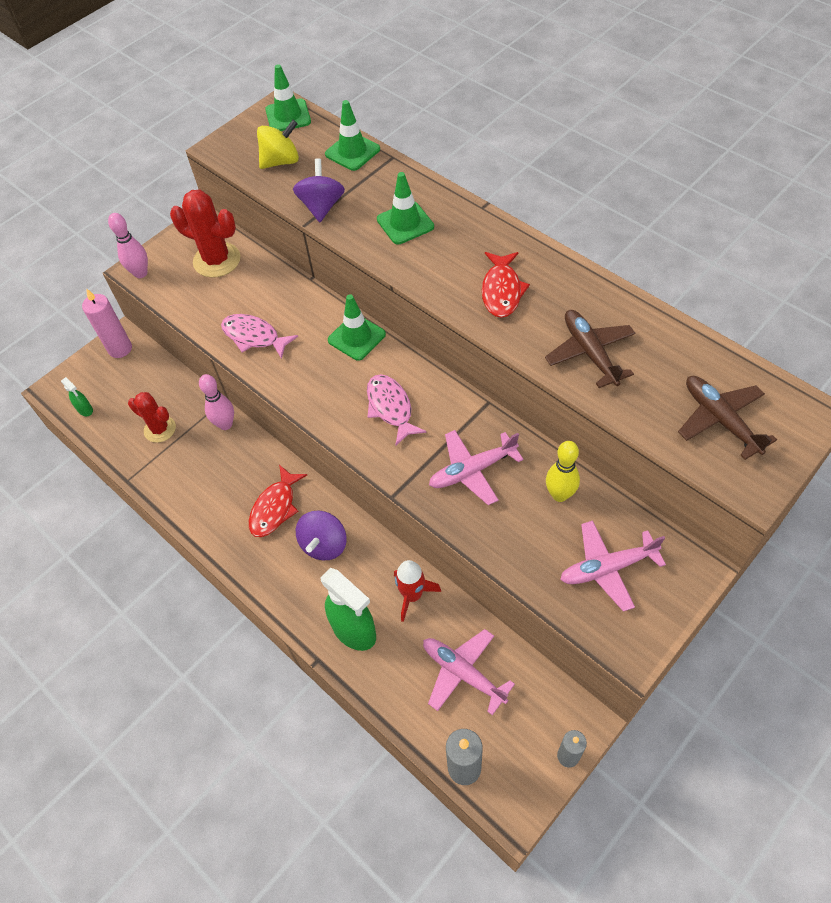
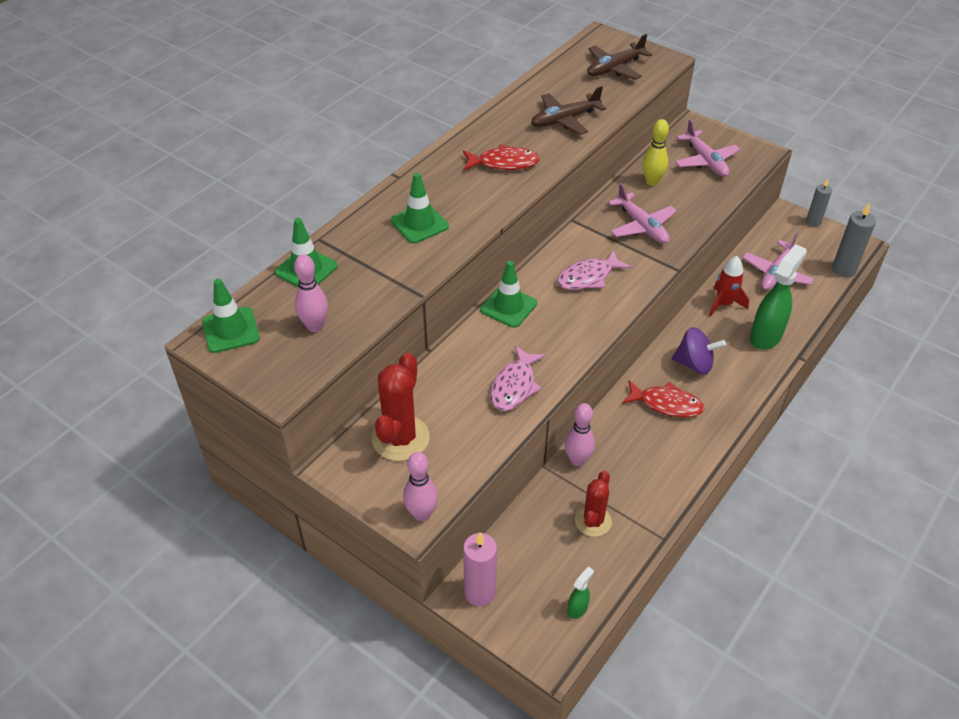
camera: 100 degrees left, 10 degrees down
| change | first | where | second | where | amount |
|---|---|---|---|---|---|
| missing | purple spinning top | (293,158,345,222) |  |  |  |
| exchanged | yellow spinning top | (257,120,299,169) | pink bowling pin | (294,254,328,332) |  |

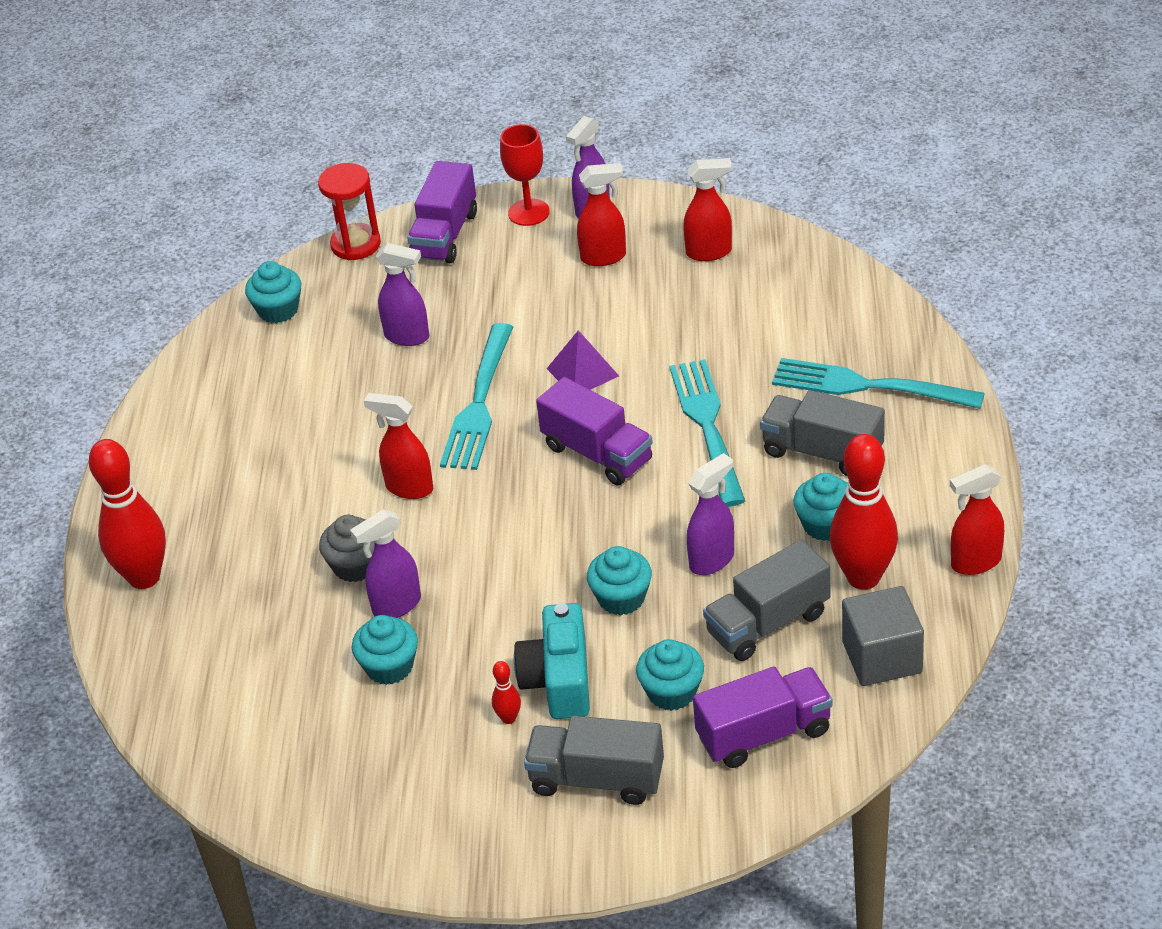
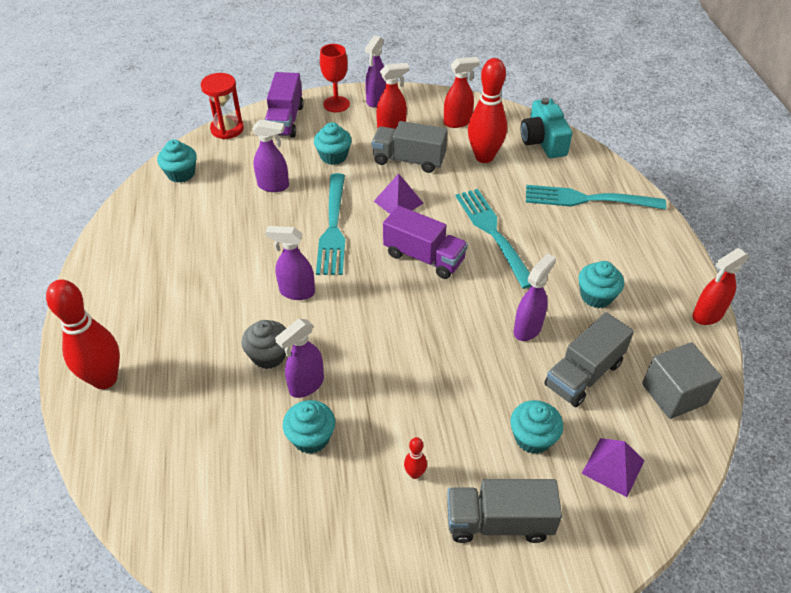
camera: 15 degrees left, 5 degrees up
| change | first | where | second | where | amount |
|---|---|---|---|---|---|
| relocated | turquoise camera | (514,603,590,719) |  | (521,98,573,158) |  |
| relocated | turquoise cupcake | (587,546,652,615) |  | (314,122,351,165) |  |
| relocated | grey truck | (760,390,885,476) |  | (372,121,448,173) |  |
| relocated | red bowling pin | (830,434,898,590) |  | (468,58,507,163) |  |
| exchanged | purple truck | (693,667,833,768) | purple pyramid | (582,438,645,497) |  |
| colour | red spray bottle | (364,393,433,499) | purple spray bottle | (265,226,315,300) |  |

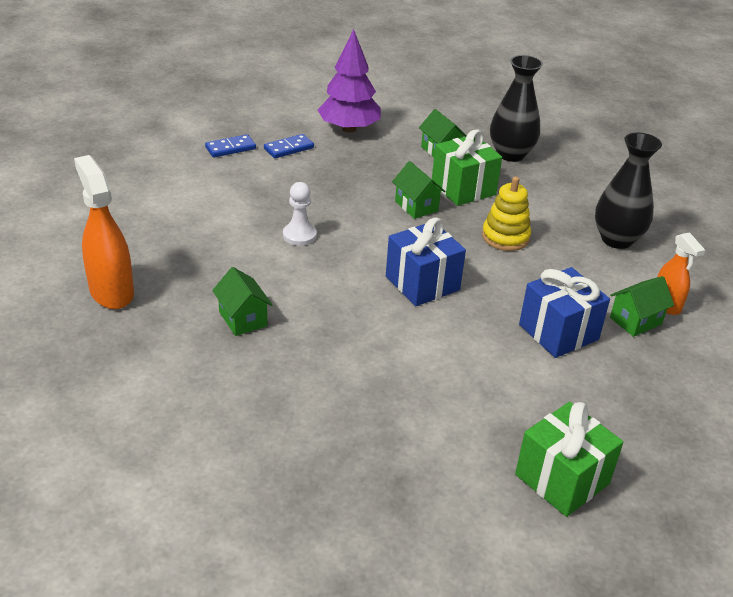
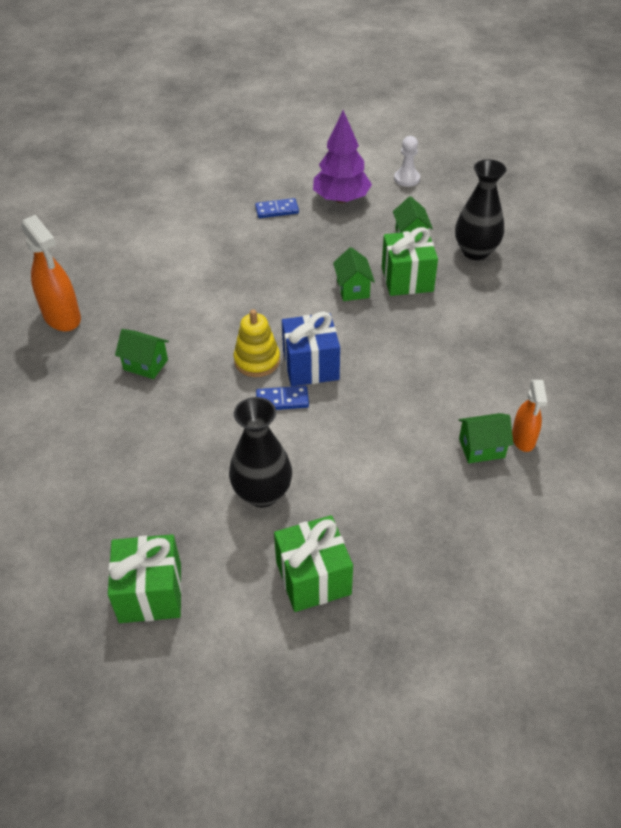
camera: 25 degrees right, 10 degrees up
| change | first | where | second | where | amount |
|---|---|---|---|---|---|
| missing | blue gift | (519,267,610,358) |  |  |  |
| appeared |  |  | green gift | (108,534,182,623) |  |
| relocated | blue domino | (205,134,256,158) |  | (256,386,309,410) |  |
| relocated | white pawn | (283,182,317,246) |  | (394,136,420,187) |  |
| relocated | yellow stacking toy | (482,176,531,251) |  | (234,309,280,377) |  |
| relocated | black vase | (595,133,662,249) |  | (229,397,292,508) |  |
| spun | orange spray bottle | (74,155,134,309) |  | (21,215,81,332) | 150 degrees clockwise |
| spun | green house | (212,267,273,336) |  | (115,329,169,379) | 60 degrees counterclockwise |

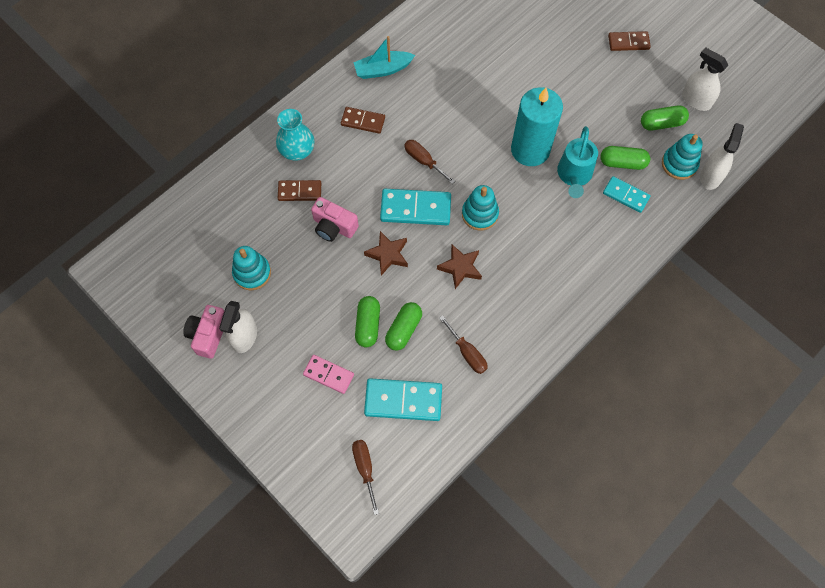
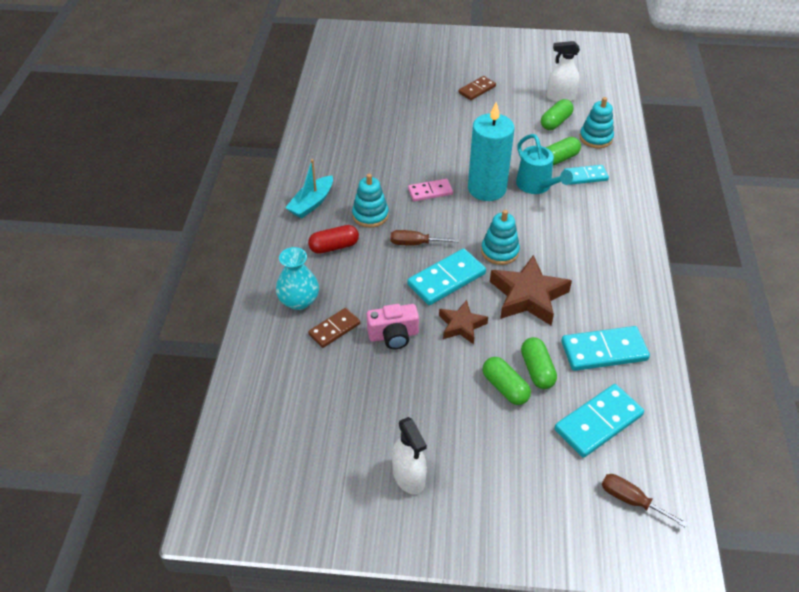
camera: 40 degrees left, 20 degrees down
| change | first | where | second | where | amount |
|---|---|---|---|---|---|
| missing | pink camera | (183,305,224,359) |  |  |  |
| missing | white spray bottle | (700,123,744,190) |  |  |  |
| relocated | turquoise stacking toy | (232,246,271,290) |  | (352,174,389,228) |  |
| relocated | pink domino | (303,355,354,394) |  | (408,179,453,202) |  |
| exchanged | brown domino | (341,107,385,134) | red capsule | (308,225,359,254) |  |
| exchanged | brown screwdriver | (439,315,488,374) | turquoise domino | (561,326,650,371) |  |
| size | brown star | (437,244,482,289) |  | (490,255,572,325) | x1.67 |

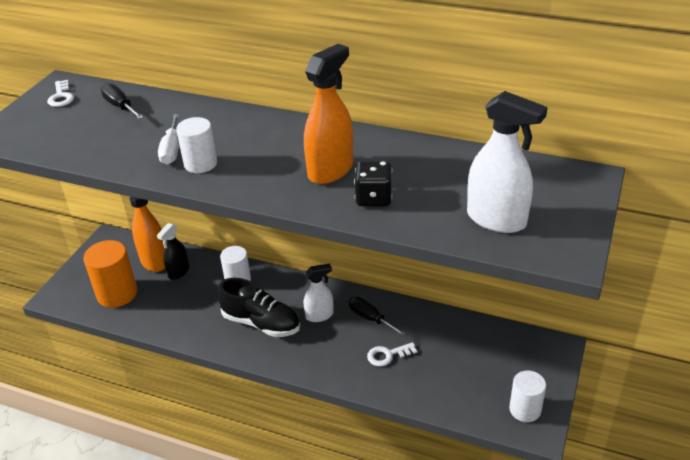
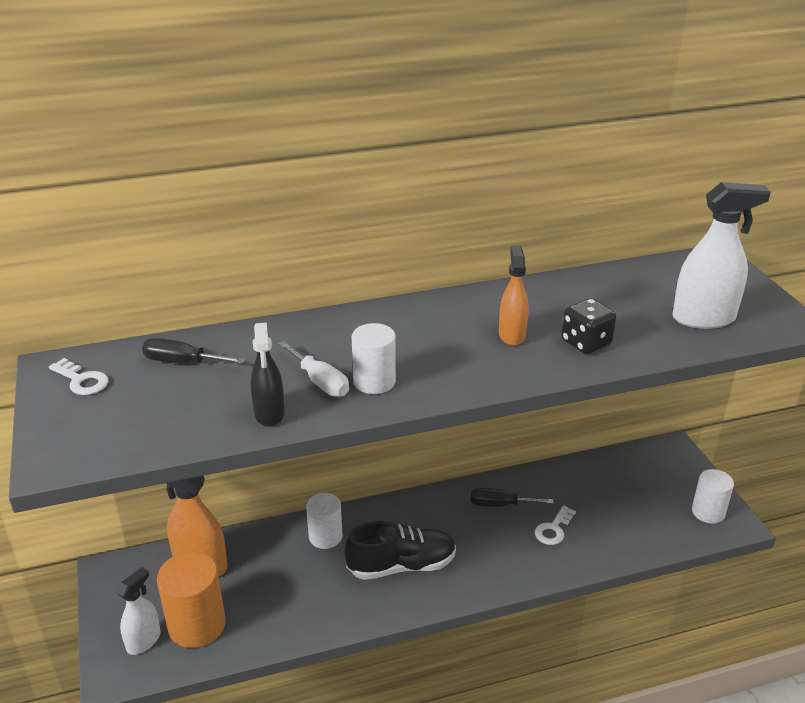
camera: 40 degrees left, 5 degrees down
| change | first | where | second | where | amount |
|---|---|---|---|---|---|
| relocated | black spray bottle | (157,223,189,280) |  | (251,322,285,427) |  |
| relocated | white spray bottle | (304,263,334,322) |  | (117,567,161,655) |  |
| size | orange spray bottle | (304,44,353,184) |  | (499,245,528,346) | x0.63 |

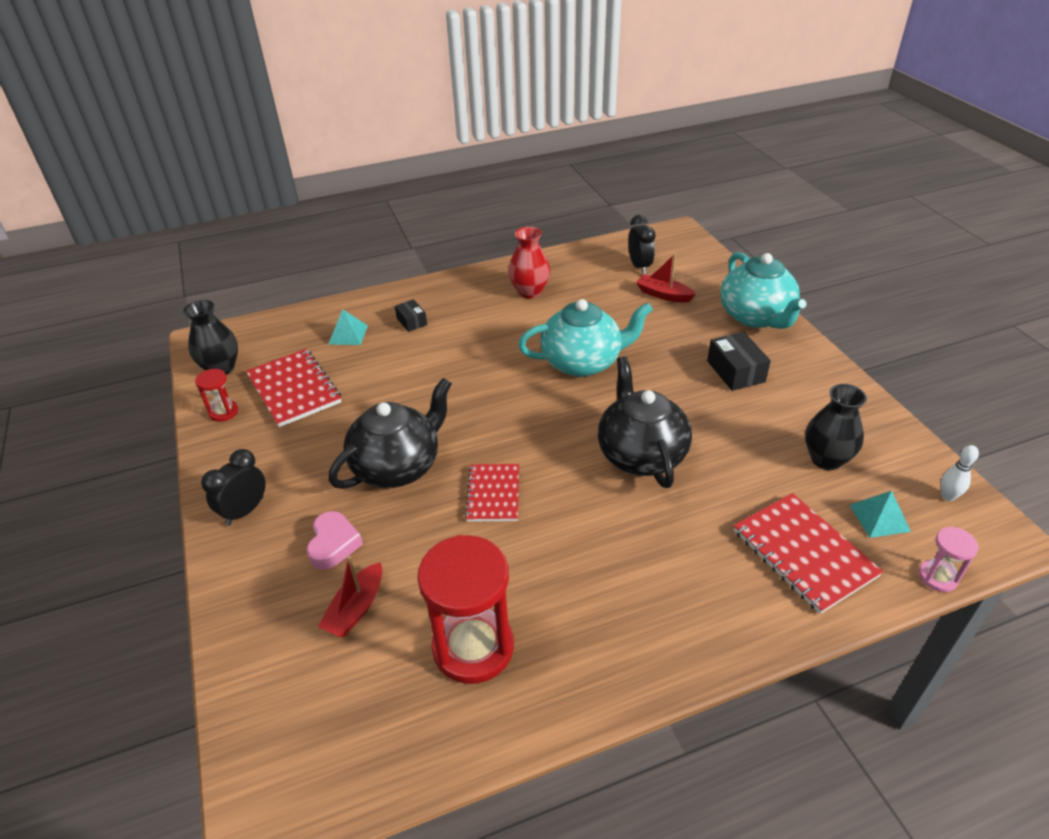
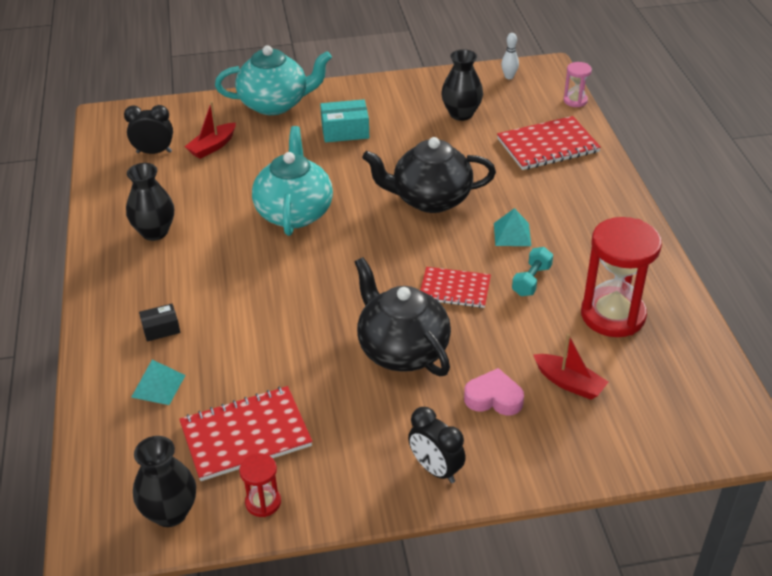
camera: 80 degrees left, 0 degrees up
| change | first | where | second | where | amount |
|---|---|---|---|---|---|
| appeared |  |  | turquoise dumbbell | (512,247,553,296) |  |
| relocated | turquoise pyramid | (850,491,911,538) |  | (494,208,531,246) |  |
| colour | red vase | (508,227,550,298) | black vase | (126,163,174,241) |  |
| colour | black box | (707,332,771,391) | turquoise box | (320,99,369,143) |  |

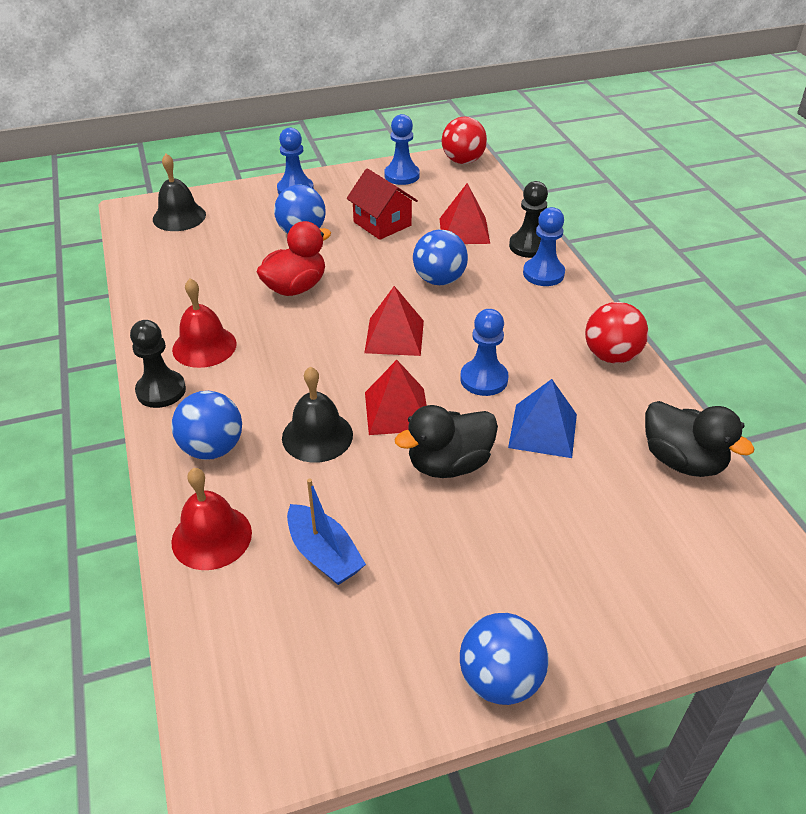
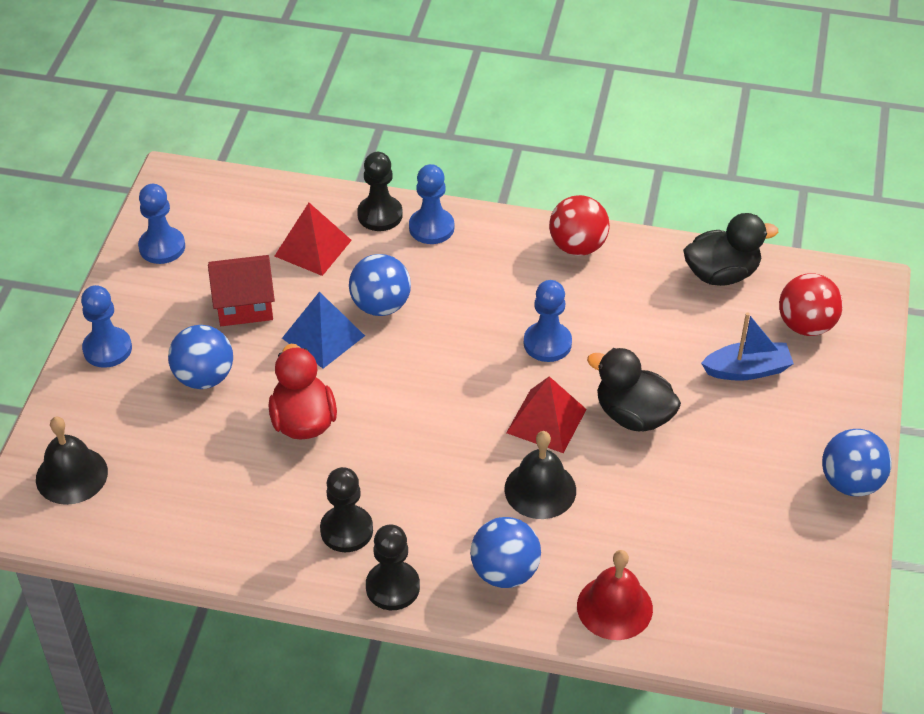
camera: 60 degrees left, 5 degrees up
| change | first | where | second | where | amount |
|---|---|---|---|---|---|
| missing | red pyramid | (364,286,424,356) |  |  |  |
| relocated | blue boat | (287,478,366,585) |  | (701,312,794,381) |  |
| relocated | red ball | (442,117,487,164) |  | (779,273,843,336) |  |
| relocated | blue pyramid | (508,379,577,458) |  | (282,292,365,368) |  |
| exchanged | red bell | (172,279,237,368) | black pawn | (320,467,373,552) |  |
| spun | black duck | (395,405,498,478) |  | (587,348,681,432) | 120 degrees clockwise |

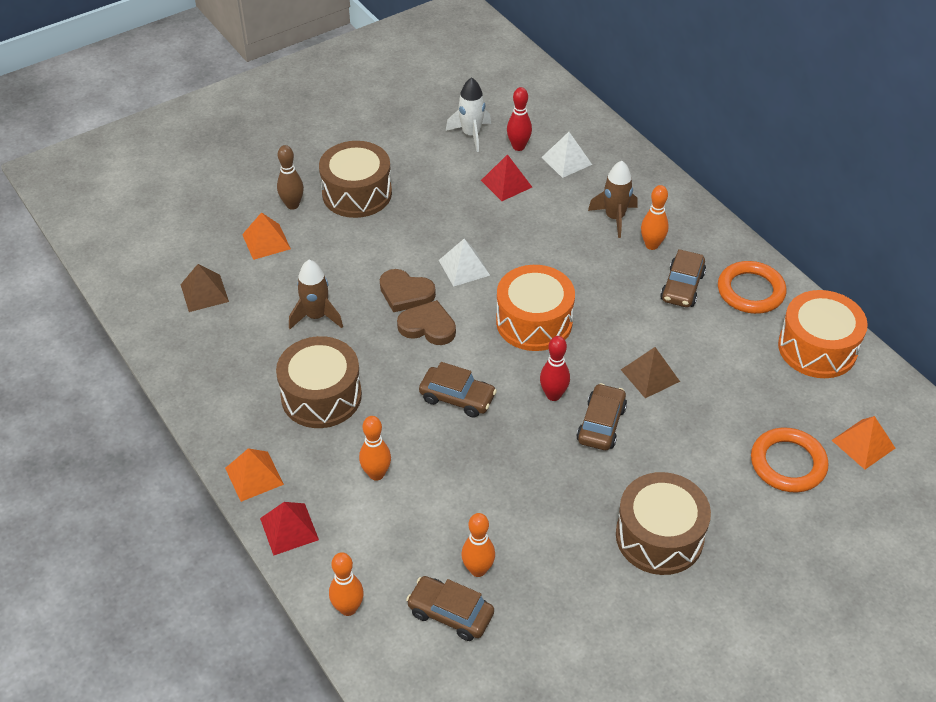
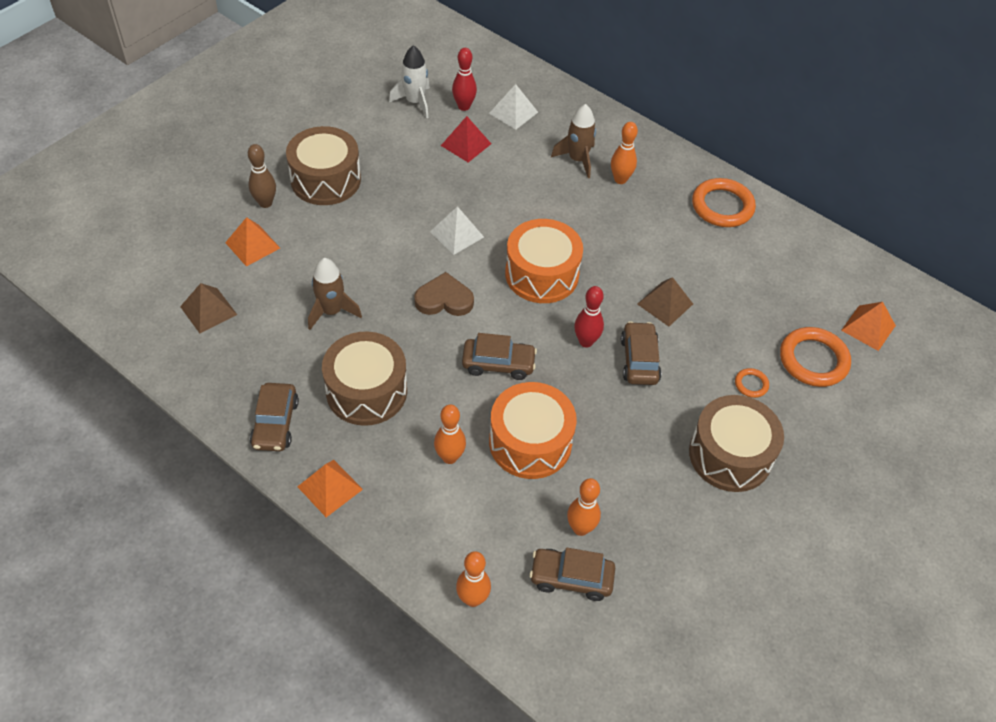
camera: 20 degrees left, 5 degrees up
| change | first | where | second | where | amount |
|---|---|---|---|---|---|
| missing | red pyramid | (260,502,319,556) |  |  |  |
| missing | brown heart | (380,269,436,312) |  |  |  |
| appeared |  |  | orange ring | (735,368,769,398) |  |
| relocated | brown car | (660,249,706,307) |  | (250,383,299,451) |  |
| relocated | orange drum | (778,290,868,378) |  | (489,382,577,479) |  |

